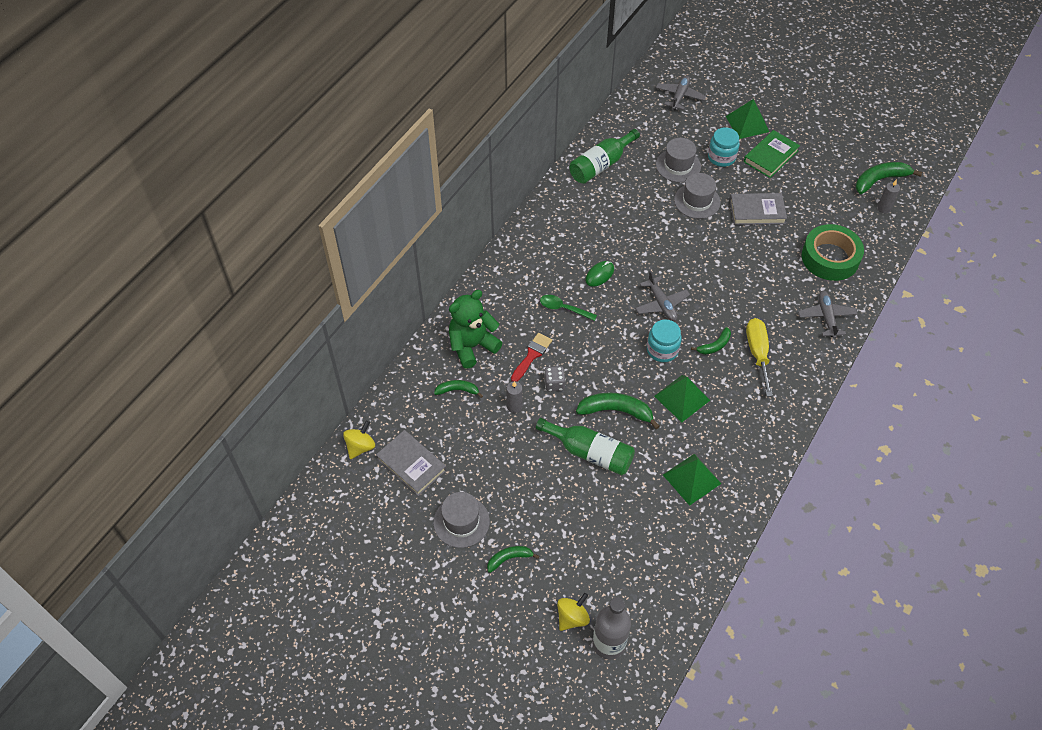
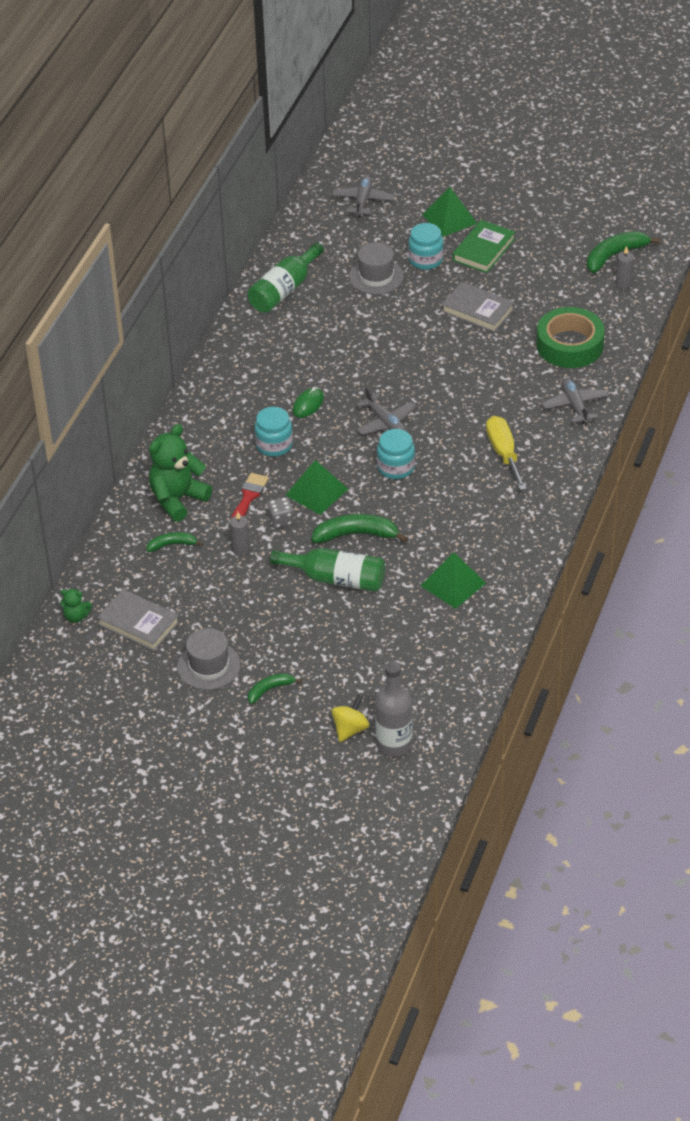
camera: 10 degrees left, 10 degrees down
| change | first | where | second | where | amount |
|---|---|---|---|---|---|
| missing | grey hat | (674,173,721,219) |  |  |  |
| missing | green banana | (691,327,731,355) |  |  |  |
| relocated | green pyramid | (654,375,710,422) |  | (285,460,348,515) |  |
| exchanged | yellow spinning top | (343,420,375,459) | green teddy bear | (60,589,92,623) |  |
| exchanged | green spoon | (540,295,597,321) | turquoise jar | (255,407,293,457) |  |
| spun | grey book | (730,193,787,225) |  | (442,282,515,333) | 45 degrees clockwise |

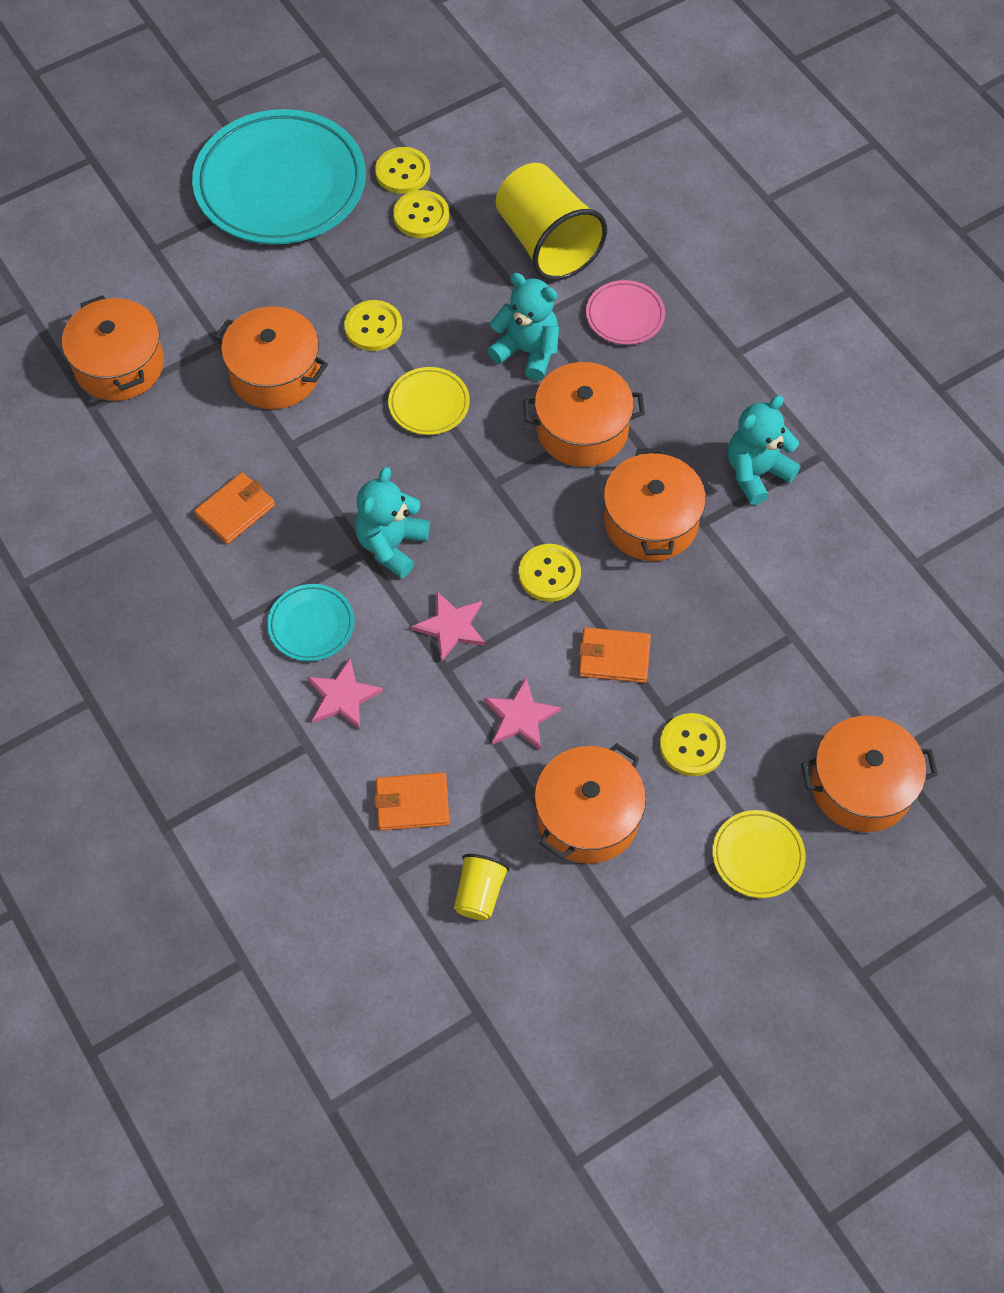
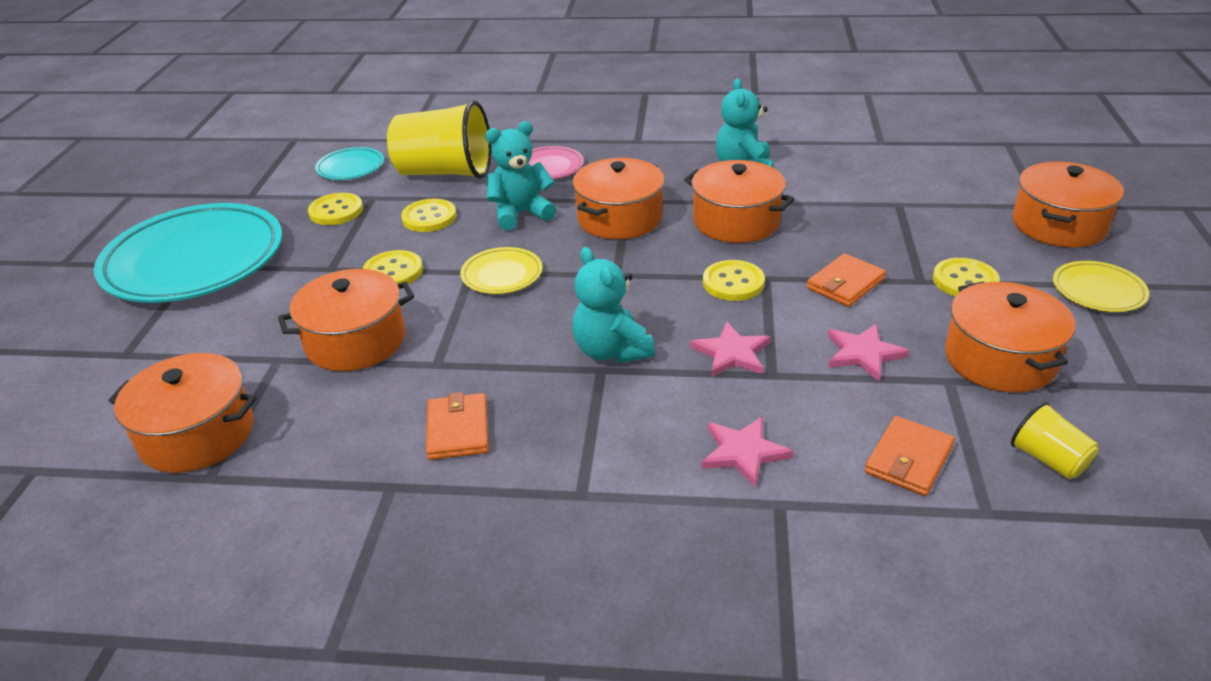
camera: 50 degrees left, 25 degrees down
| change | first | where | second | where | amount |
|---|---|---|---|---|---|
| relocated | turquoise plate | (267,584,354,661) |  | (315,147,384,180) |  |
| relocated | yellow button | (375,147,430,194) |  | (401,199,456,232) |  |

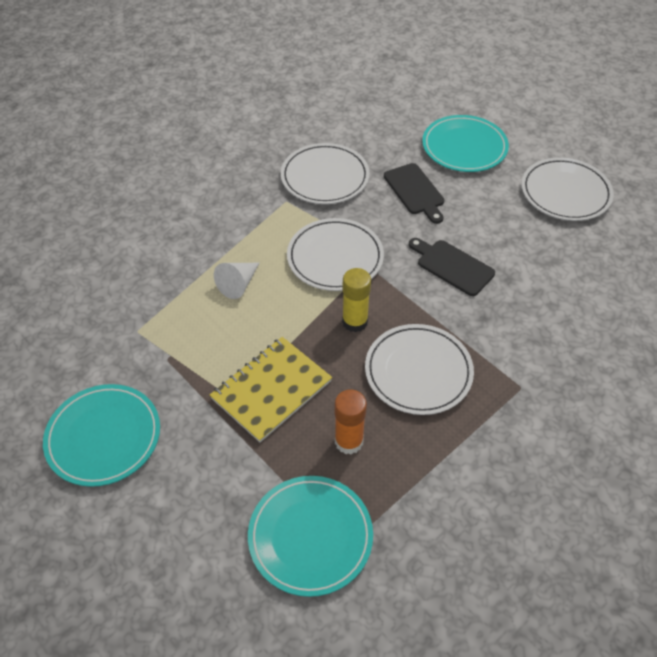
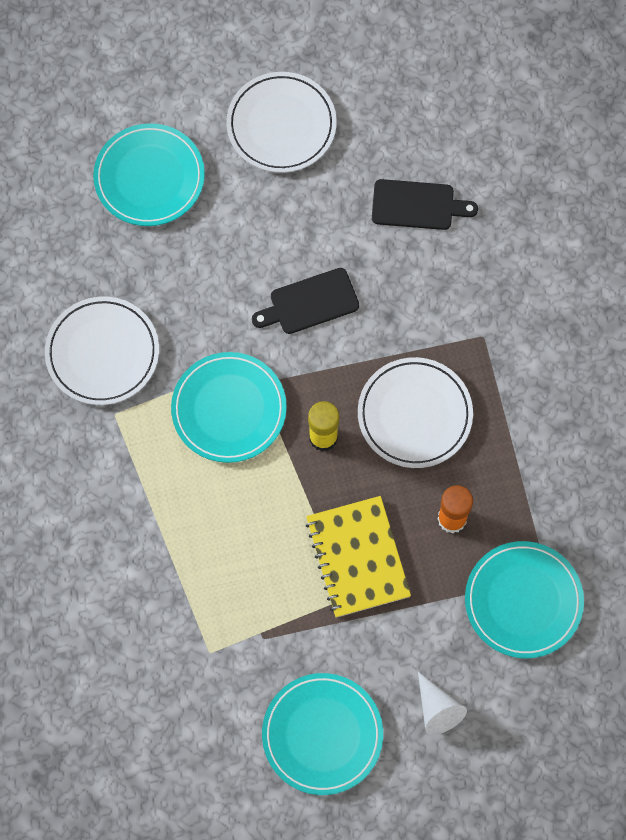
camera: 60 degrees left, 20 degrees up
| change | first | where | second | where | amount |
|---|---|---|---|---|---|
| relocated | white cone | (214,263,259,299) |  | (418,671,467,735) |  |
| relocated | black cutting board | (384,163,444,224) |  | (372,179,478,230) |  |
| colour | white plate | (287,218,384,291) | turquoise plate | (171,352,287,463) |  |

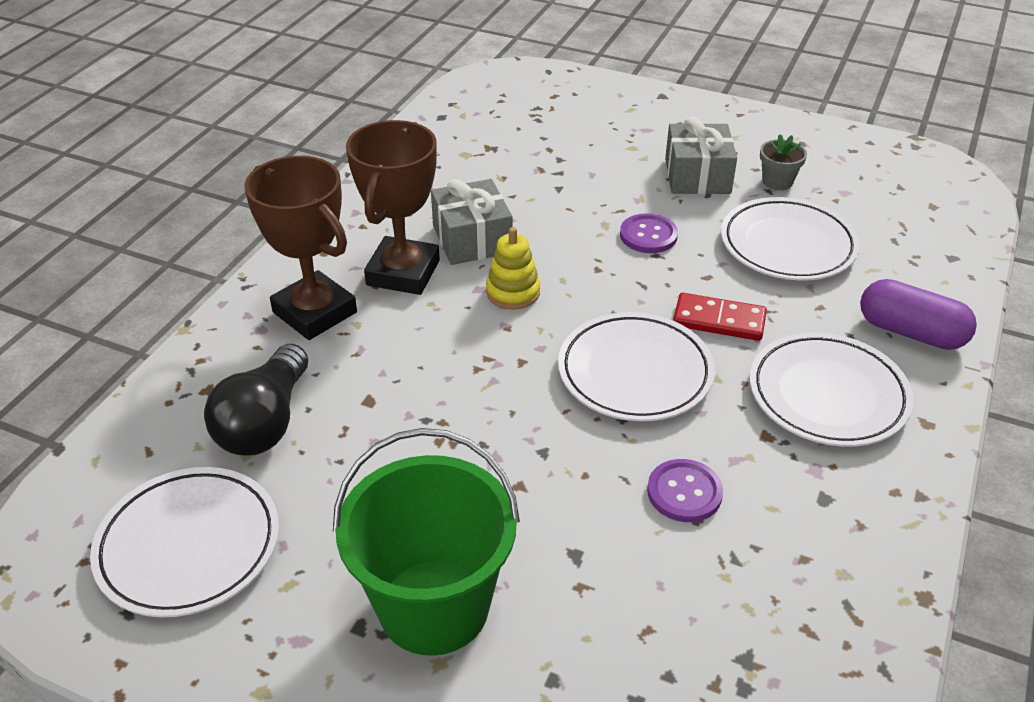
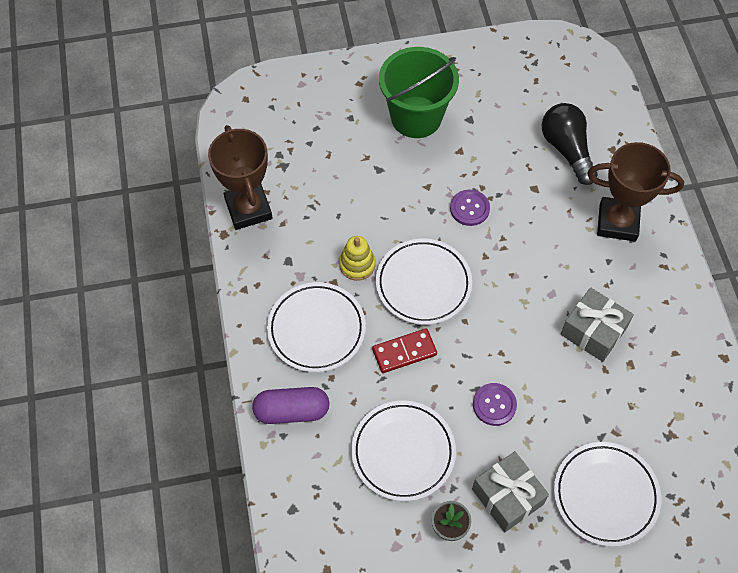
camera: 145 degrees right, 20 degrees up
| change | first | where | second | where | amount |
|---|---|---|---|---|---|
| relocated | white plate | (90,467,279,618) |  | (554,442,661,547) |  |
| relocated | brown trophy | (346,120,440,295) |  | (208,125,272,230) |  |
| relocated | yellow stacking toy | (486,227,540,309) |  | (339,236,375,281) |  |
| relocated | purple button | (647,459,723,522) |  | (450,190,490,226) |  |

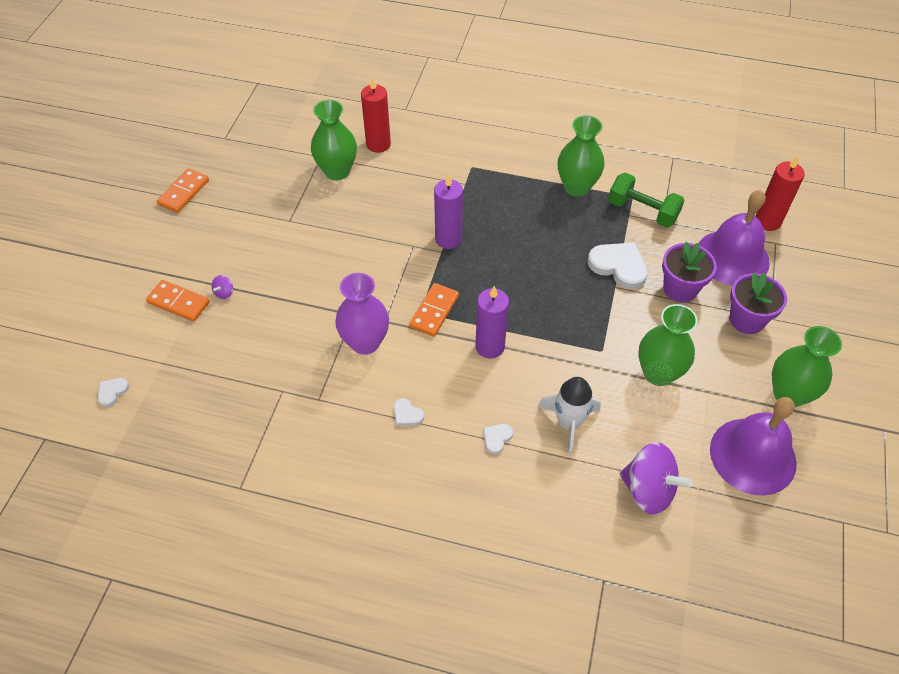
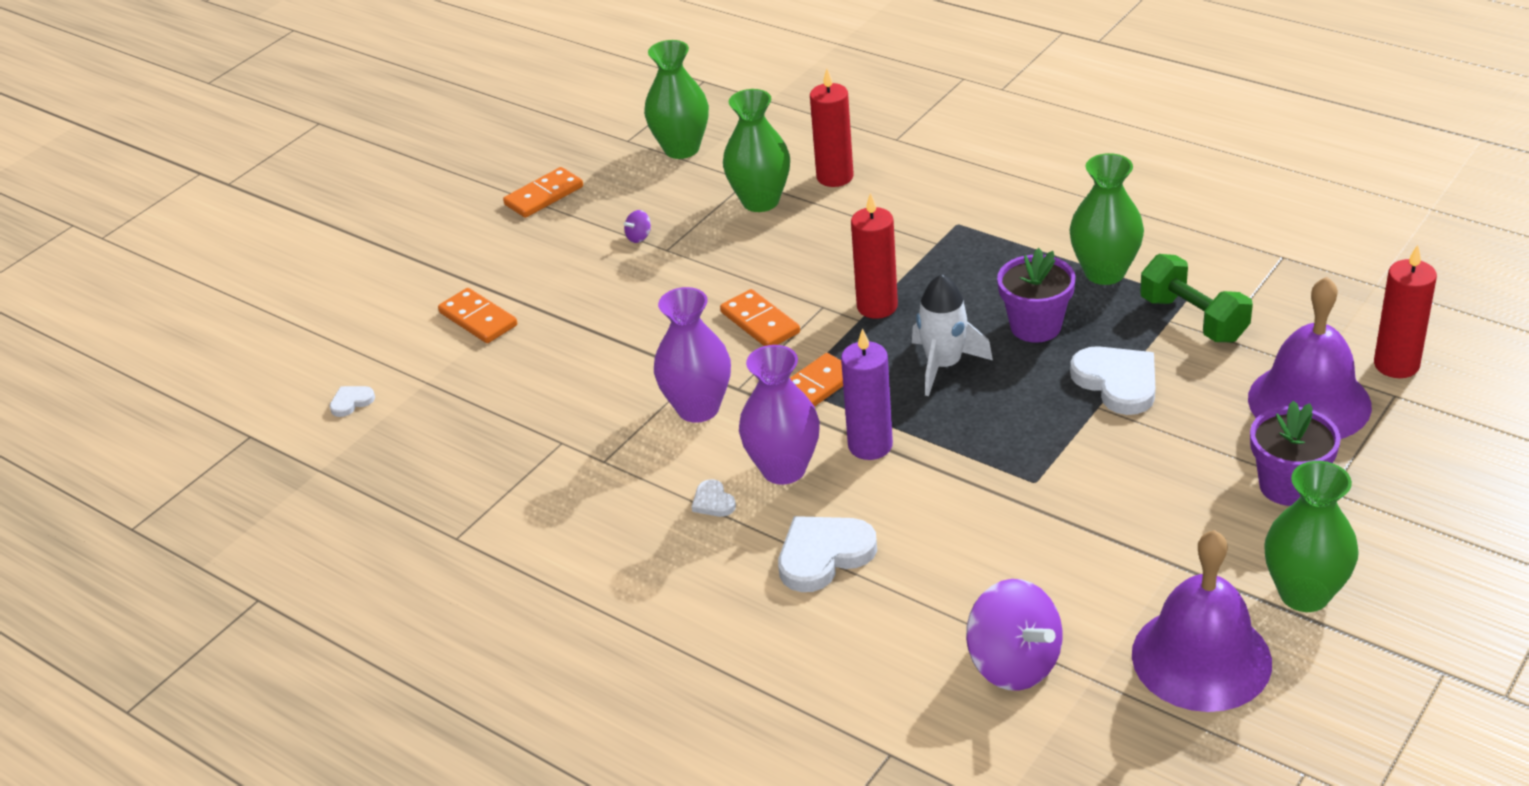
camera: 25 degrees right, 15 degrees down
| change | first | where | second | where | amount |
|---|---|---|---|---|---|
| appeared |  |  | orange domino | (720,289,800,346) |  |
| appeared |  |  | purple vase | (739,345,820,485) |  |
| relocated | purple spinning top | (212,275,233,299) |  | (624,210,651,243) |  |
| relocated | white rocket | (538,377,601,456) |  | (912,274,993,396) |  |
| relocated | green vase | (638,304,698,386) |  | (644,40,709,159) |  |
| relocated | purple flower pot | (662,242,717,303) |  | (997,248,1076,343) |  |
| colour | purple candle | (434,174,463,249) | red candle | (851,192,898,319) |  |
| size | white heart | (483,424,513,454) |  | (778,516,877,592) | x2.04 |

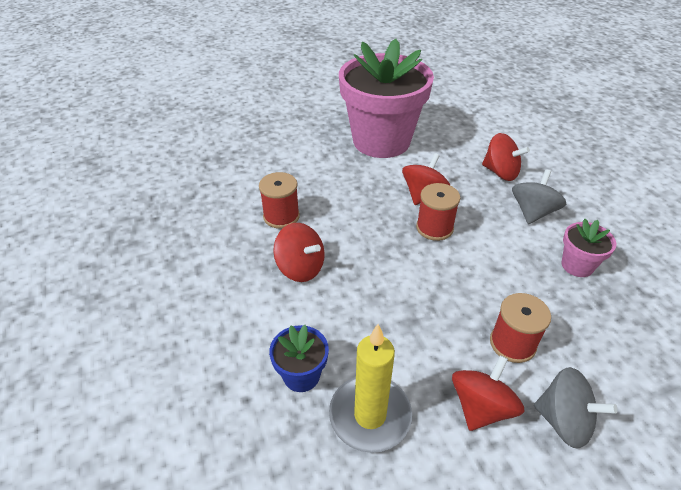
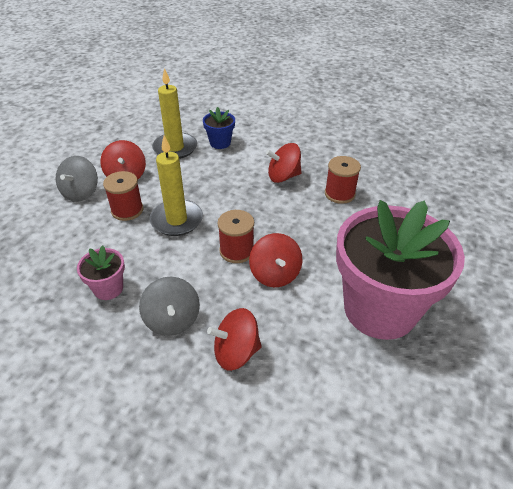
camera: 135 degrees right, 0 degrees up
| change | first | where | second | where | amount |
|---|---|---|---|---|---|
| appeared |  |  | yellow candle | (150,136,203,236) |  |
| spun | grey spinning top | (534,367,618,449) |  | (56,156,98,202) | 60 degrees counterclockwise |

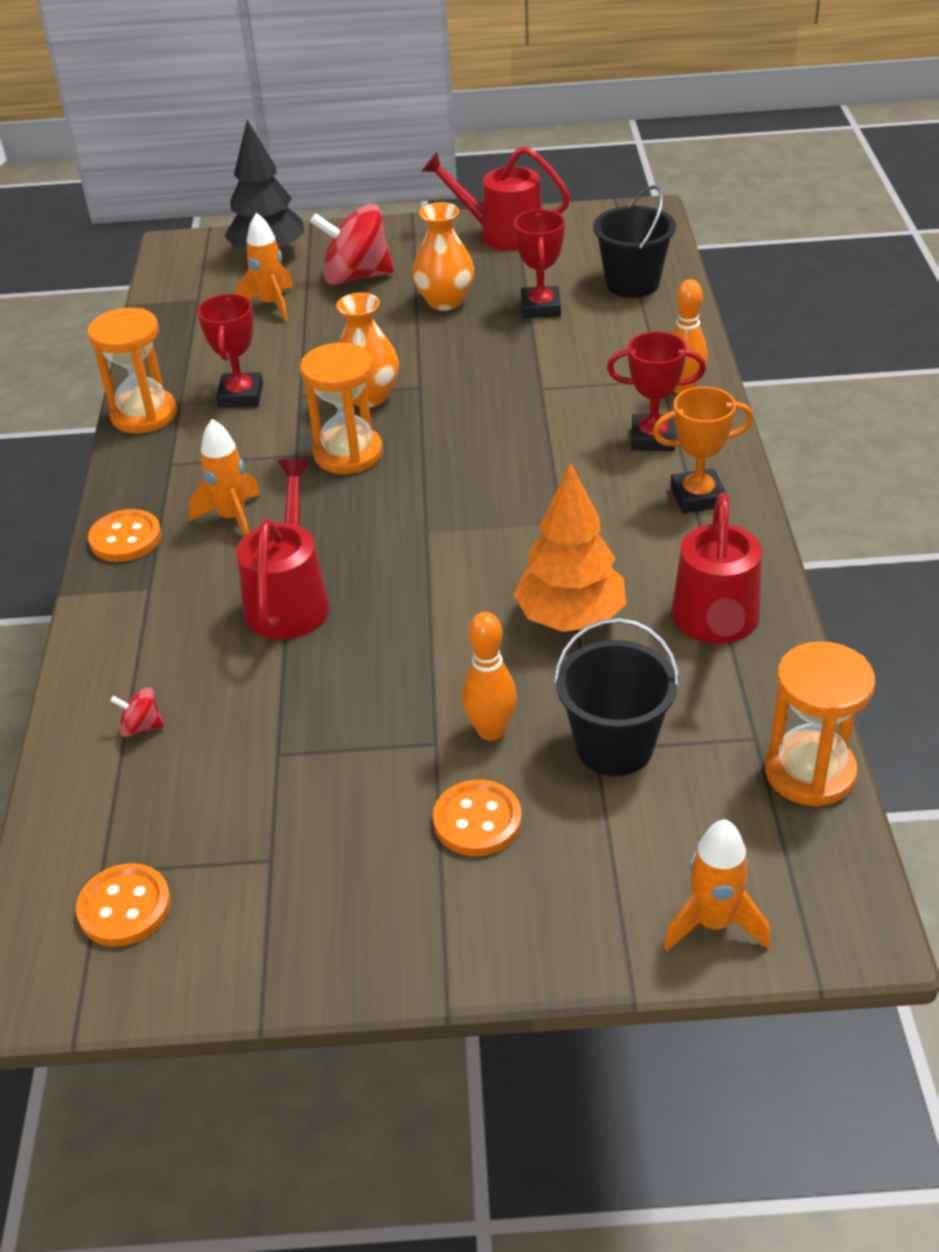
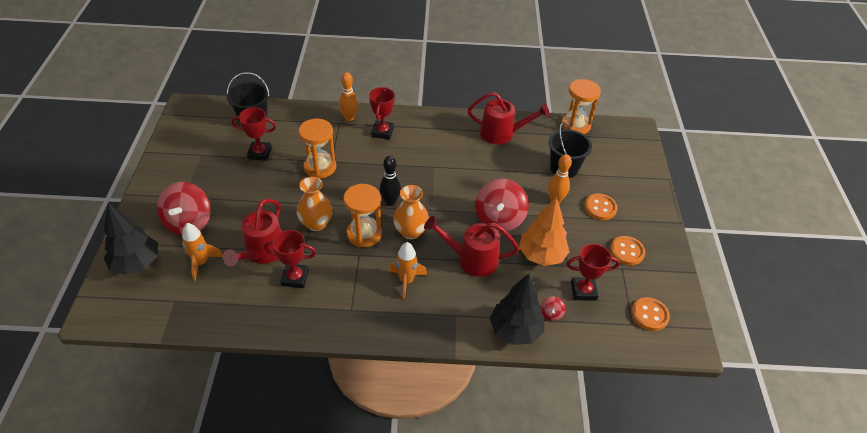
camera: 90 degrees left, 5 degrees up
| change | first | where | second | where | amount |
|---|---|---|---|---|---|
| missing | orange trophy | (653,386,753,513) |  |  |  |
| missing | orange rocket | (664,819,770,951) |  |  |  |
| appeared |  |  | black bowling pin | (379,156,401,206) |  |
| appeared |  |  | red spinning top | (475,179,529,231) |  |
| appeared |  |  | black tree | (490,274,544,345) |  |
| appeared |  |  | red trophy | (567,244,619,301) |  |
| relocated | orange hourglass | (88,308,177,434) |  | (298,119,336,178) |  |
| relocated | orange button | (88,509,161,562) |  | (610,236,645,265) |  |
| relocated | orange vase | (412,202,475,311) |  | (393,185,429,239) |  |
| relocated | red watering can | (422,146,571,251) |  | (223,199,282,266) |  |
| relocated | orange tree | (513,462,626,632) |  | (519,196,570,266) |  |

